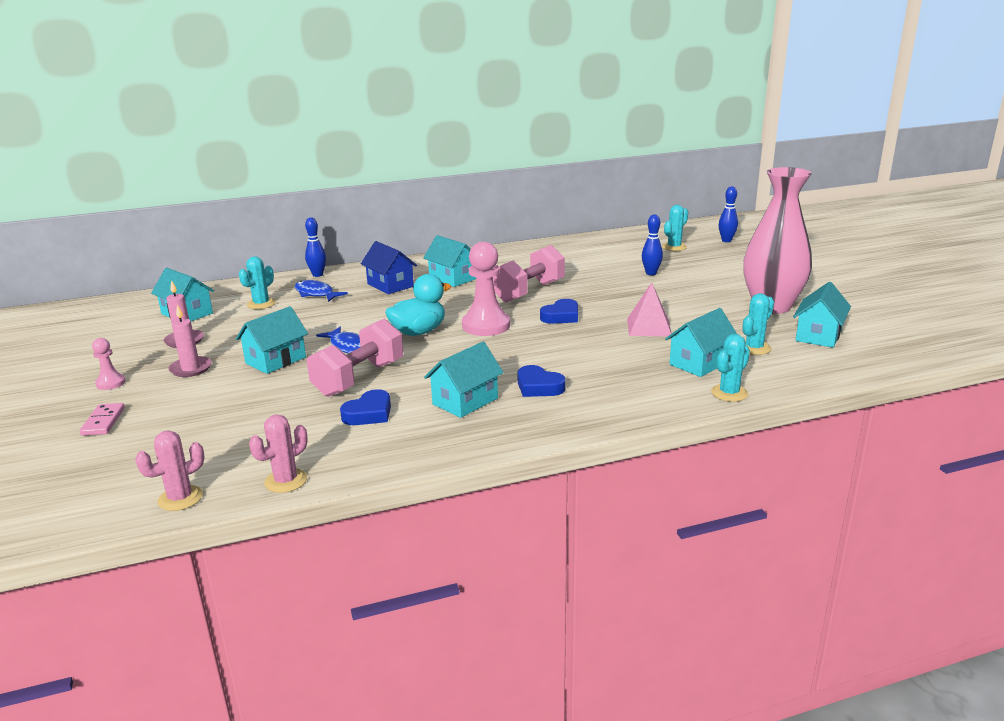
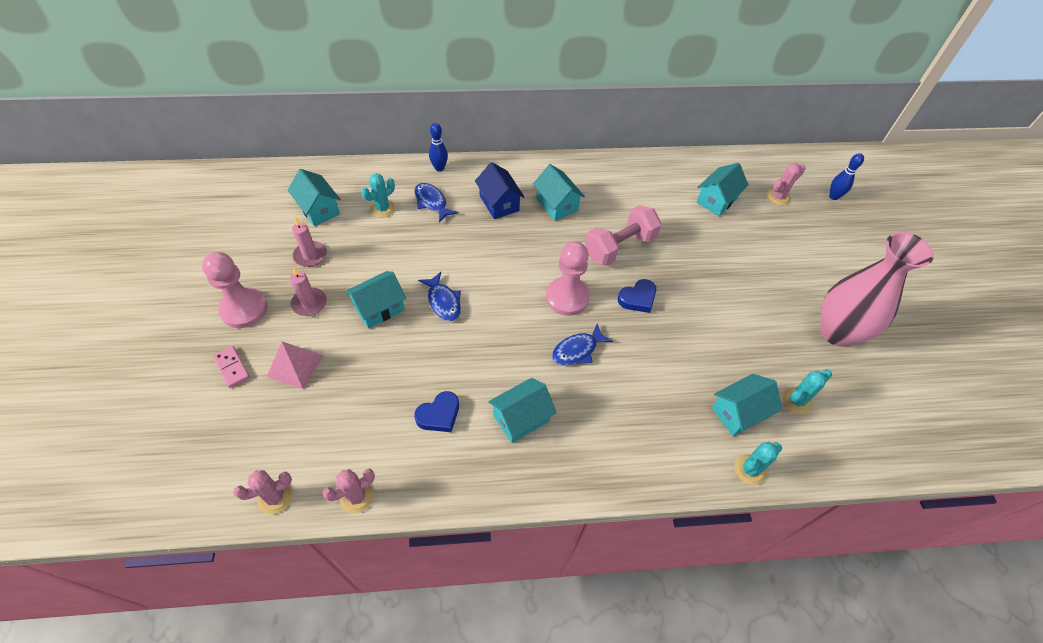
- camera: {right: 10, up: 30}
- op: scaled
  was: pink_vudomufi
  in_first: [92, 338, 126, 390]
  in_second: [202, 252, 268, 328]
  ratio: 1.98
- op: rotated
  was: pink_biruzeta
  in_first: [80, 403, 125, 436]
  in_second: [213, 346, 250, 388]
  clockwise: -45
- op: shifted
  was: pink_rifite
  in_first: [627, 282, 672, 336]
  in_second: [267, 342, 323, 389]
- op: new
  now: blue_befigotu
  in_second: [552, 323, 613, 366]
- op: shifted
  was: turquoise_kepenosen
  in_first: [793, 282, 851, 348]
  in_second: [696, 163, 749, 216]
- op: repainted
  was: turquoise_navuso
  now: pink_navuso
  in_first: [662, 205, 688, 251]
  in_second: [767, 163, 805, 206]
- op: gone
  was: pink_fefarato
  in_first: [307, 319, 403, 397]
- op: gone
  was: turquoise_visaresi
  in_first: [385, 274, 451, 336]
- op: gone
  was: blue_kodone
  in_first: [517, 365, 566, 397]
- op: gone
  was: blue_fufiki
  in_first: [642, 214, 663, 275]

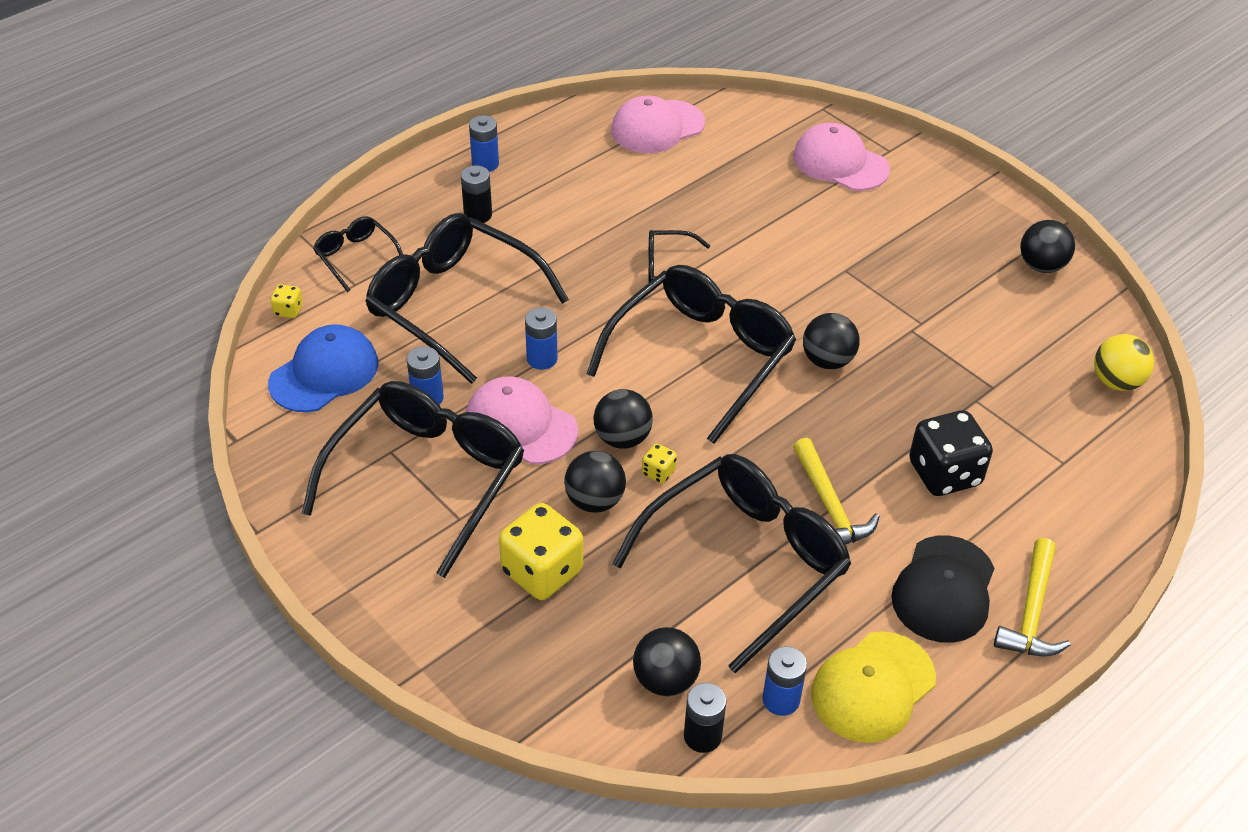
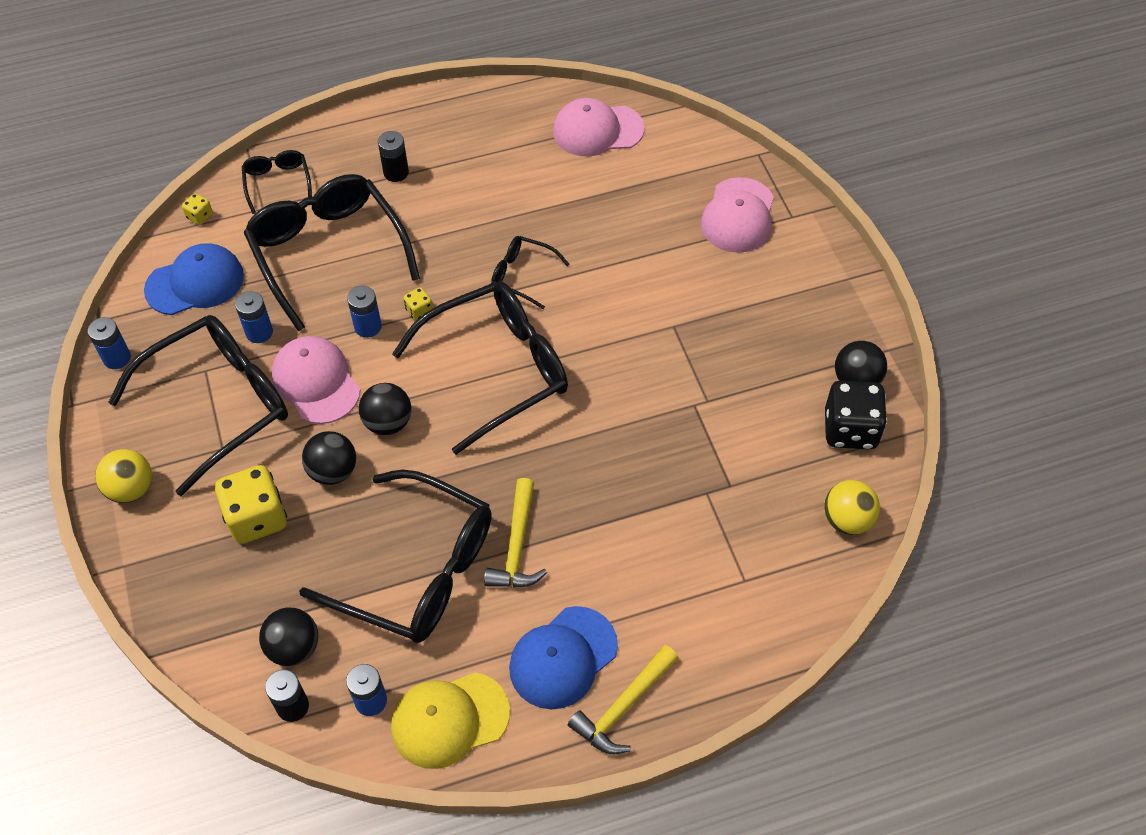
- camera: {right: 25, up: 10}
- op: shifted
  was: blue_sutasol
  in_first: [469, 115, 499, 172]
  in_second: [88, 317, 131, 369]
- op: new
  now: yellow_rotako
  in_second: [95, 449, 152, 503]
- op: rotated
  was: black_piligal
  in_first: [612, 454, 851, 673]
  in_second: [299, 469, 492, 643]
  clockwise: 45
- op: shifted
  was: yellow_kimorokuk
  in_first: [642, 443, 677, 484]
  in_second: [403, 287, 433, 321]
- op: repainted
  was: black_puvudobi
  now: blue_puvudobi
  in_first: [891, 535, 995, 643]
  in_second: [509, 606, 618, 709]
- op: rotated
  was: pink_puvudobi
  in_first: [793, 123, 890, 191]
  in_second: [701, 177, 774, 253]
  clockwise: -135
- op: shifted
  was: black_kimorokuk
  in_first: [909, 410, 993, 496]
  in_second: [825, 380, 887, 450]
- op: gone
  was: black_rotako
  in_first: [803, 313, 860, 369]

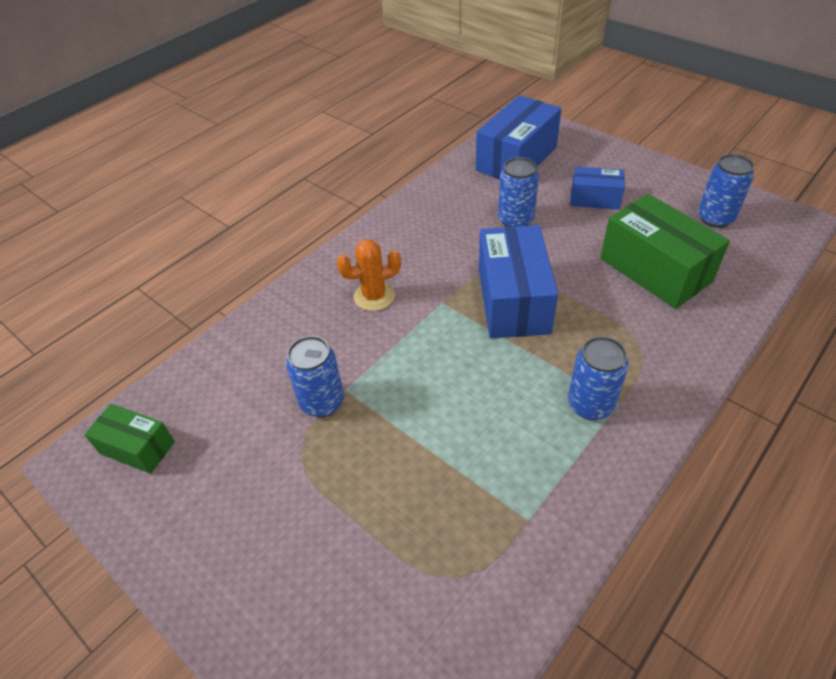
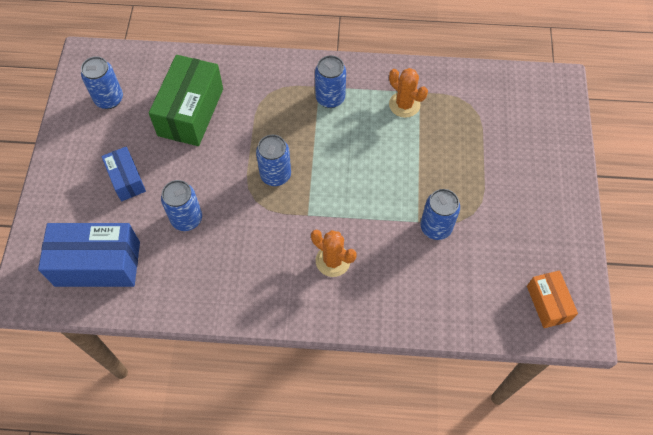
- camera: {right: -130, up: 15}
- op: swapped
  was: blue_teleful
  now: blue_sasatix
  in_first: [479, 225, 558, 338]
  in_second: [256, 135, 291, 186]
- op: new
  now: orange_navuso
  in_second: [389, 68, 428, 118]
- op: repainted
  was: green_teleful
  now: orange_teleful
  in_first: [84, 404, 175, 474]
  in_second: [527, 270, 578, 328]

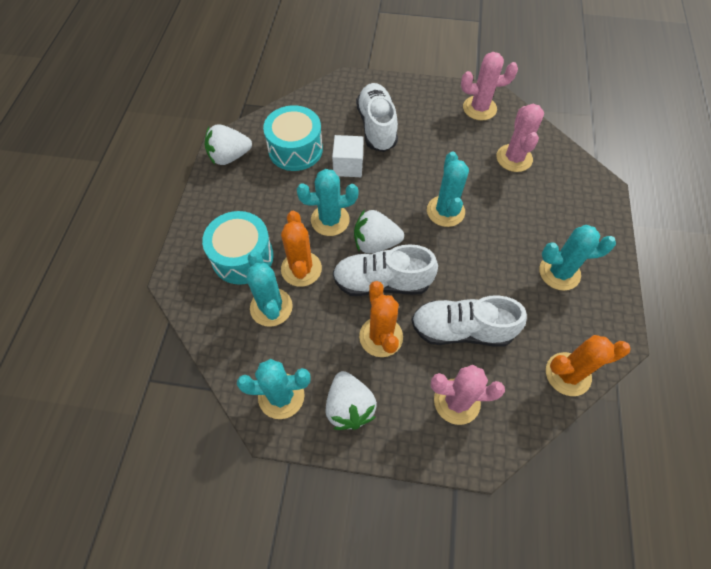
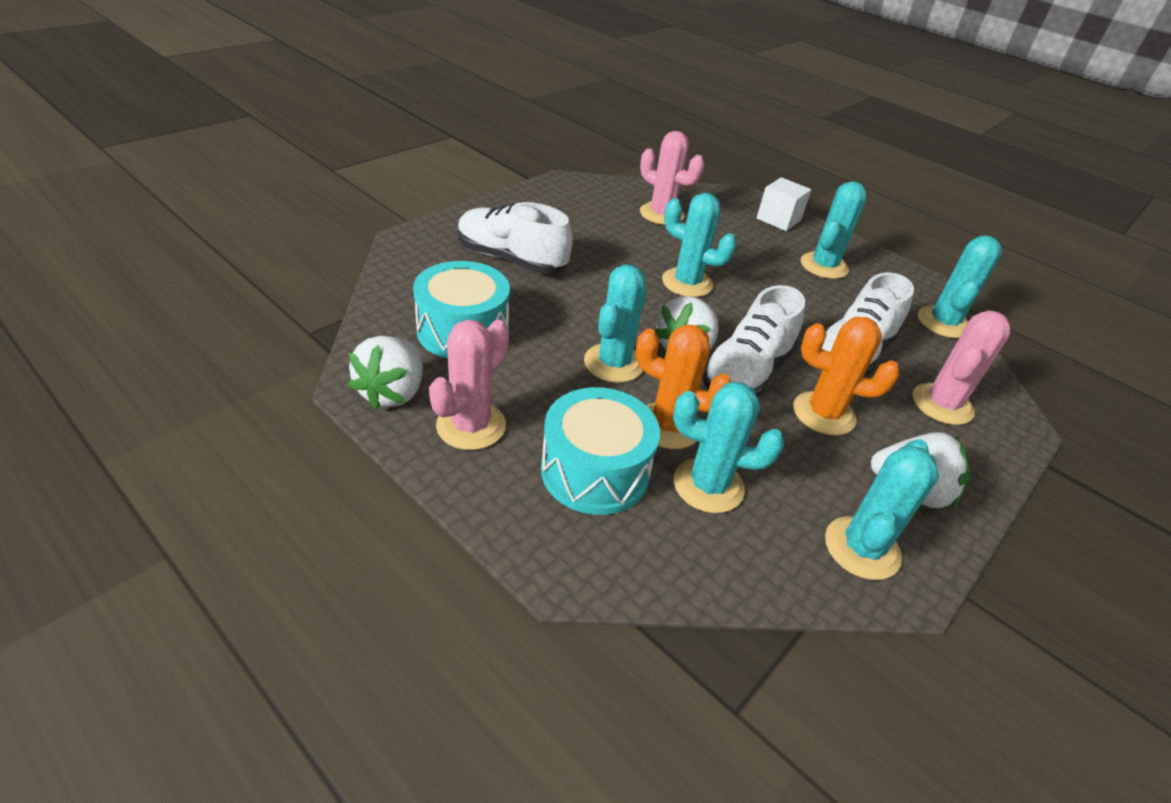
- camera: {right: -60, up: -20}
- op: shifted
  was: pink_navuso
  in_first: [461, 52, 518, 120]
  in_second: [429, 319, 509, 450]
- op: shifted
  was: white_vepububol
  in_first: [332, 135, 364, 177]
  in_second: [757, 177, 811, 231]
- op: repainted
  was: orange_navuso
  now: turquoise_navuso
  in_first: [546, 335, 631, 396]
  in_second: [918, 236, 1002, 338]

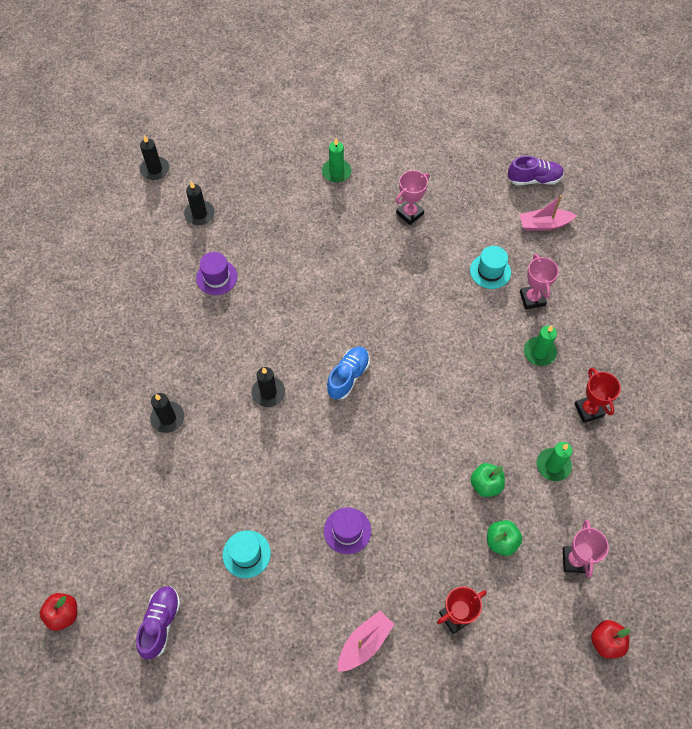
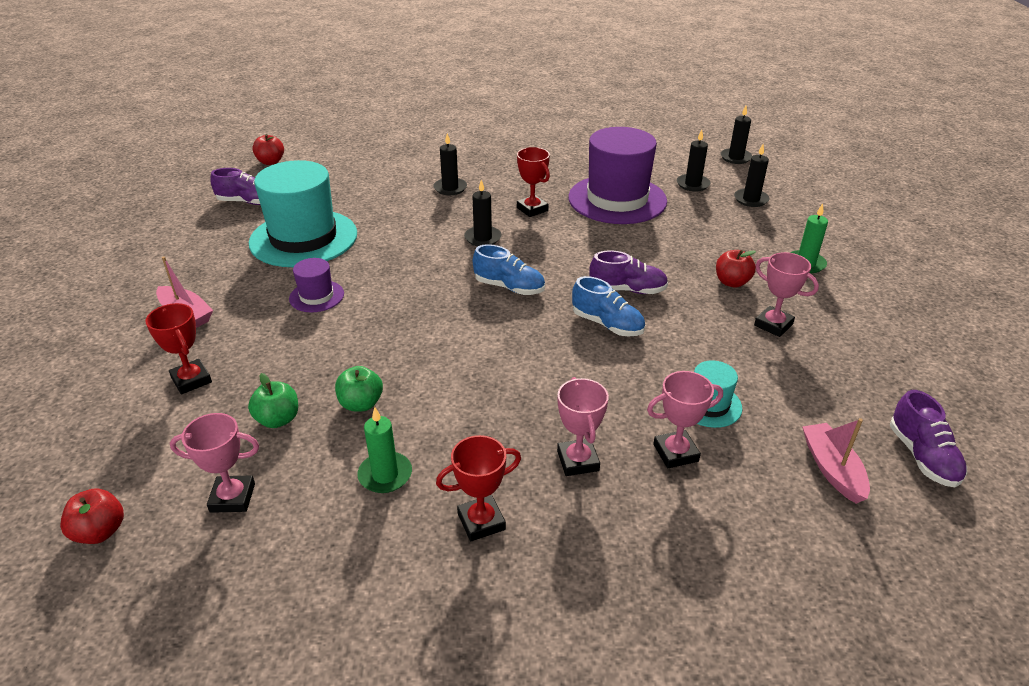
- camera: {right: 85, up: -25}
- op: scaled
  was: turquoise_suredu
  in_first: [223, 530, 271, 578]
  in_second: [249, 160, 357, 267]
  ratio: 2.18
- op: new
  now: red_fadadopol
  in_second: [517, 147, 550, 217]
- op: swapped
  was: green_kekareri
  now: pink_fadadopol
  in_first: [524, 325, 557, 366]
  in_second: [557, 377, 609, 476]
- op: scaled
  was: purple_suredu
  in_first: [196, 252, 237, 295]
  in_second: [568, 127, 667, 224]
  ratio: 2.18
- op: new
  now: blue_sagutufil
  in_second: [572, 276, 645, 337]
- op: new
  now: purple_sagutufil
  in_second: [589, 251, 668, 294]
- op: new
  now: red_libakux
  in_second: [716, 250, 756, 288]
- op: new
  now: black_kekareri
  in_second: [734, 144, 770, 207]

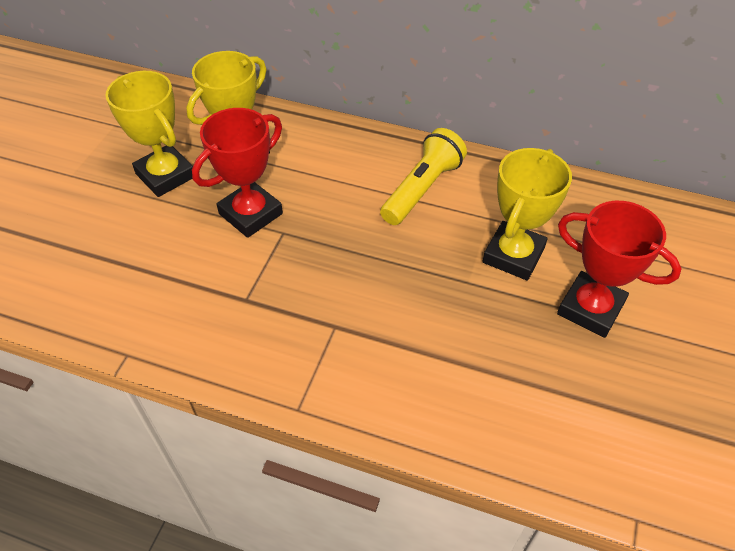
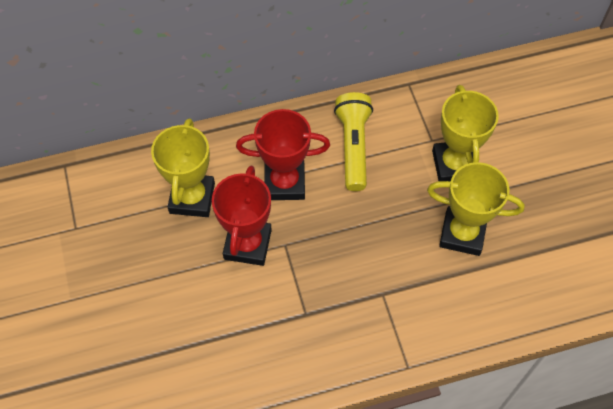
- camera: {right: -35, up: 10}
- op: shifted
  was: red_fadadopol
  in_first: [557, 201, 682, 338]
  in_second: [236, 109, 330, 200]
- op: shifted
  was: yellow_fadadopol
  in_first: [105, 71, 193, 197]
  in_second: [427, 162, 525, 256]

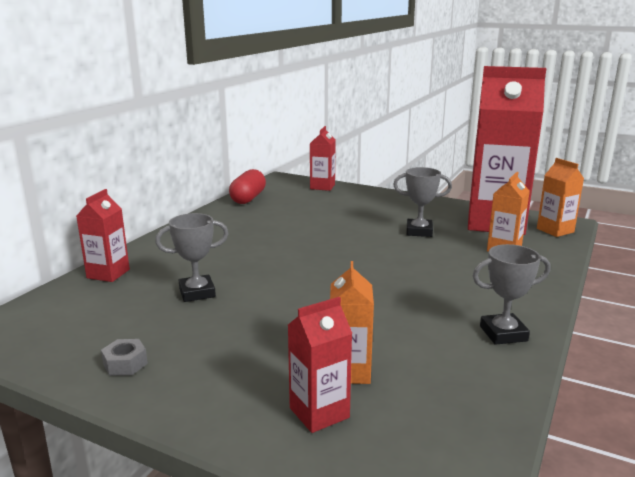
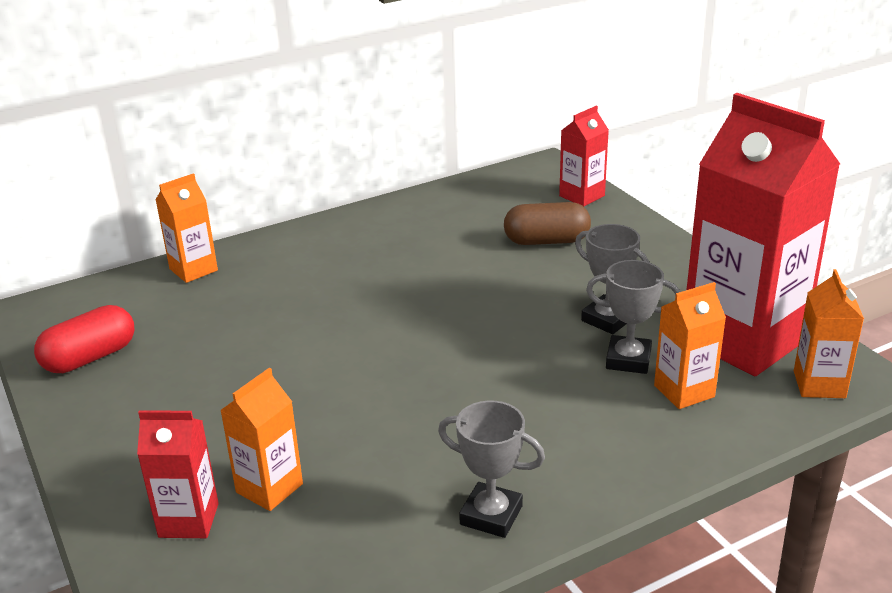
- camera: {right: 35, up: 10}
- op: shifted
  was: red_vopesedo
  in_first: [229, 169, 266, 204]
  in_second: [34, 305, 134, 373]
- op: repainted
  was: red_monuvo
  now: orange_monuvo
  in_first: [76, 189, 130, 282]
  in_second: [156, 173, 218, 283]
- op: new
  now: brown_vopesedo
  in_second: [504, 202, 591, 245]
- op: shifted
  was: grey_fadadopol
  in_first: [155, 213, 229, 302]
  in_second: [586, 260, 681, 374]
- op: gone
  was: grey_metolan
  in_first: [101, 339, 148, 376]

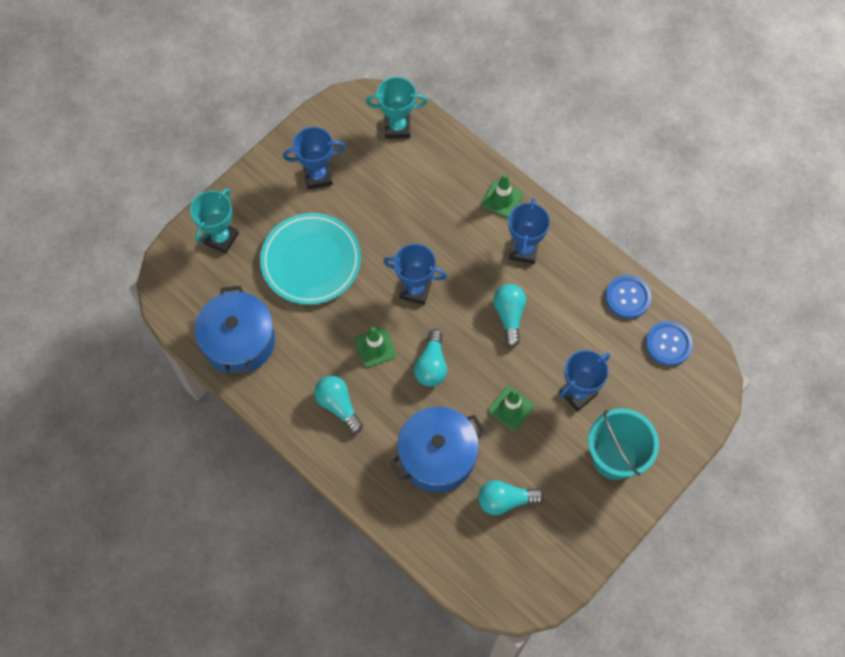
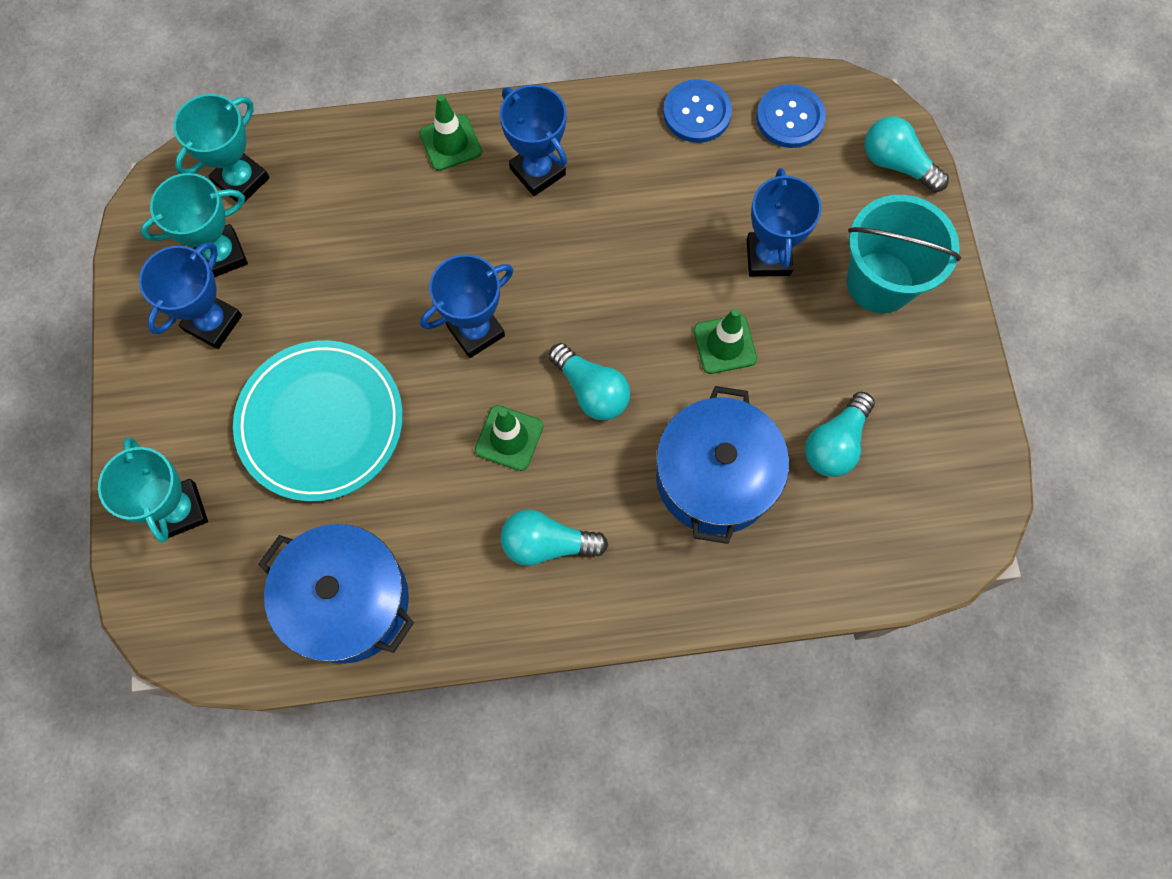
- camera: {right: -50, up: 5}
- op: new
  now: turquoise_fadadopol
  in_second: [140, 173, 248, 277]
- op: shifted
  was: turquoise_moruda
  in_first: [494, 284, 526, 347]
  in_second: [865, 116, 949, 192]

